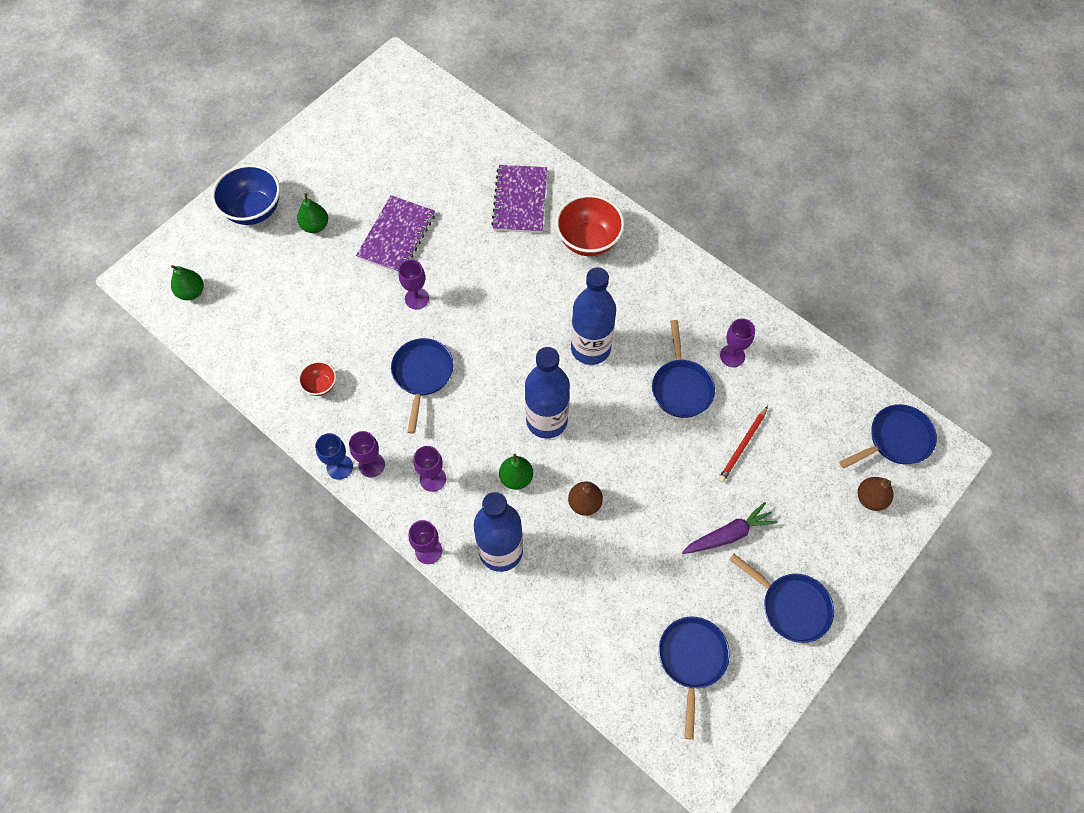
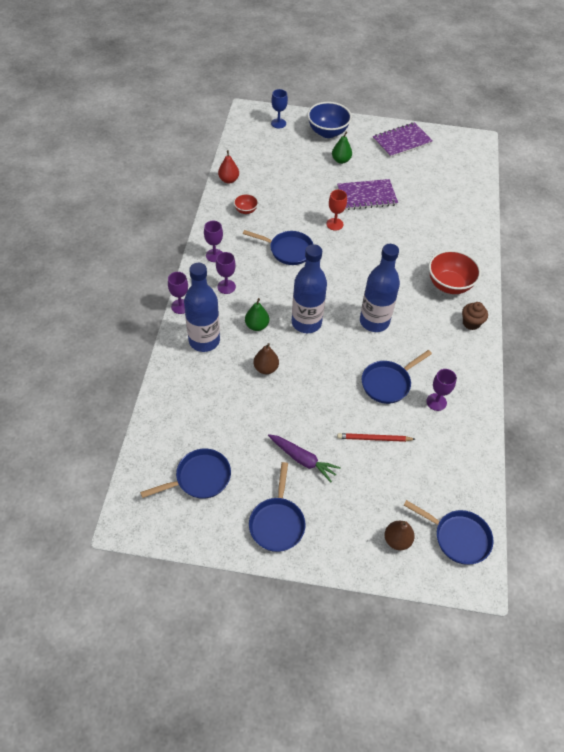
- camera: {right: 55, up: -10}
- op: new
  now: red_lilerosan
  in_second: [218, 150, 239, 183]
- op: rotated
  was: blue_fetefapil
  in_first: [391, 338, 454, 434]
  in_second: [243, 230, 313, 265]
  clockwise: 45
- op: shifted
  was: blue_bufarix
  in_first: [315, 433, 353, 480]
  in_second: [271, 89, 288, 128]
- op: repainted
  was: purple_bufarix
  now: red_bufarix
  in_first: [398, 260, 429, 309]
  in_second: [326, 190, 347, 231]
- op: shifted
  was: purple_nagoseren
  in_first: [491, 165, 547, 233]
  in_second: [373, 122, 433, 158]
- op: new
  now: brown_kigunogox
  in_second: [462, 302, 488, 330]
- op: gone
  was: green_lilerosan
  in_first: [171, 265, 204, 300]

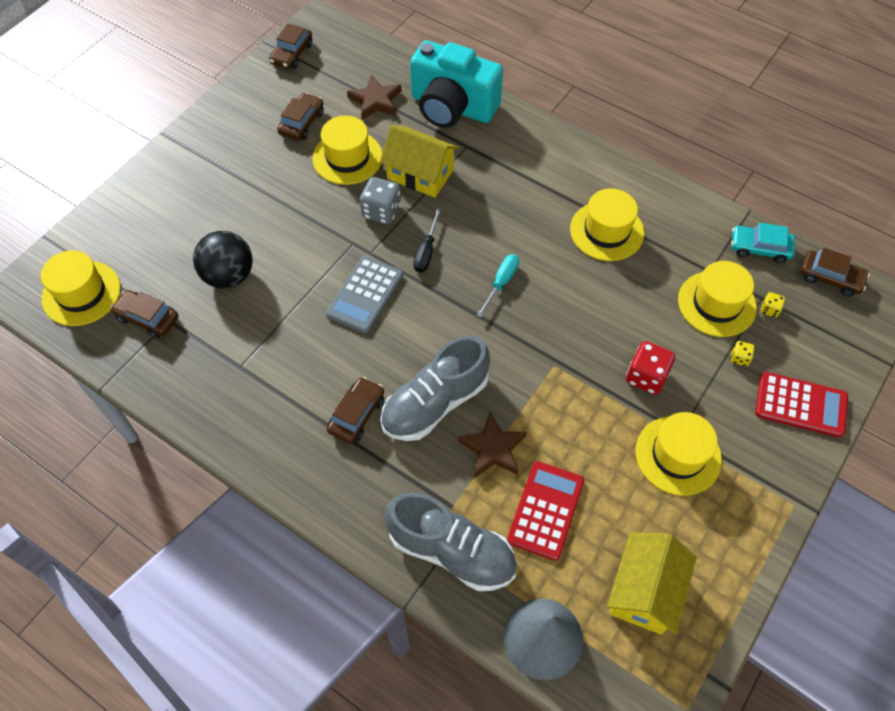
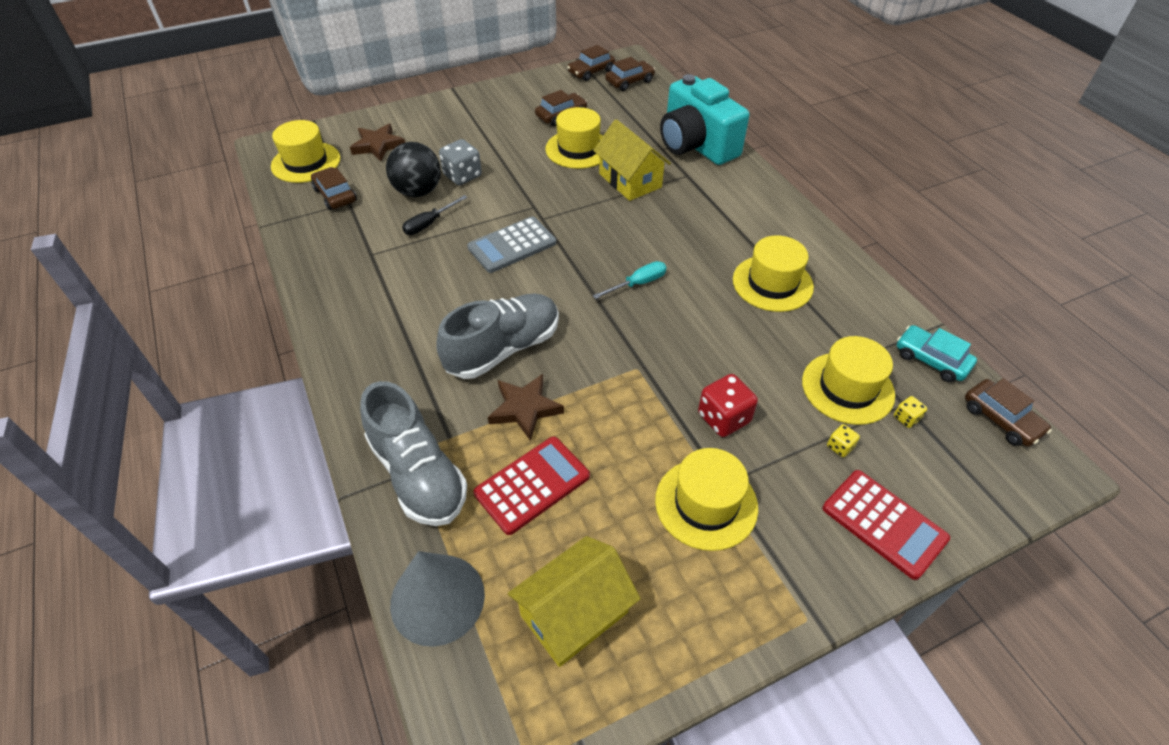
- camera: {right: 30, up: -10}
- op: shifted
  was: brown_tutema
  in_first: [347, 75, 402, 120]
  in_second: [350, 123, 405, 161]
- op: shifted
  was: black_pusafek
  in_first: [414, 208, 441, 273]
  in_second: [402, 195, 467, 235]
- op: rotated
  was: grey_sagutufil
  in_first: [380, 336, 490, 441]
  in_second: [436, 293, 559, 379]
  clockwise: 150
- op: shifted
  was: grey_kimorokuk
  in_first: [360, 177, 401, 225]
  in_second: [439, 139, 482, 185]
- op: shifted
  was: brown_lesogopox
  in_first: [327, 377, 384, 444]
  in_second: [605, 57, 655, 91]

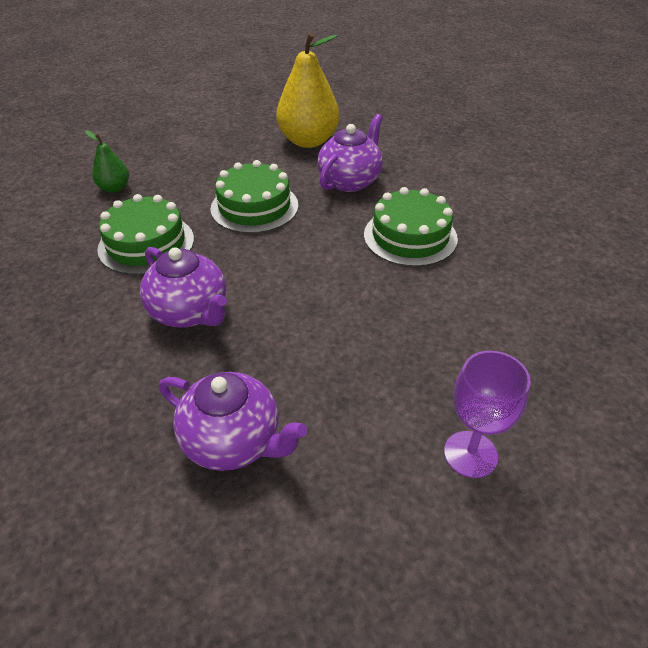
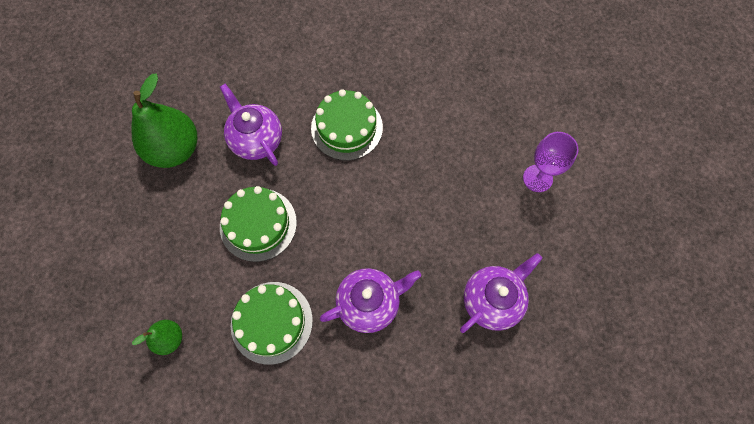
- camera: {right: -70, up: 25}
- op: repainted
  was: yellow_lilerosan
  now: green_lilerosan
  in_first: [276, 33, 340, 148]
  in_second: [131, 74, 197, 168]

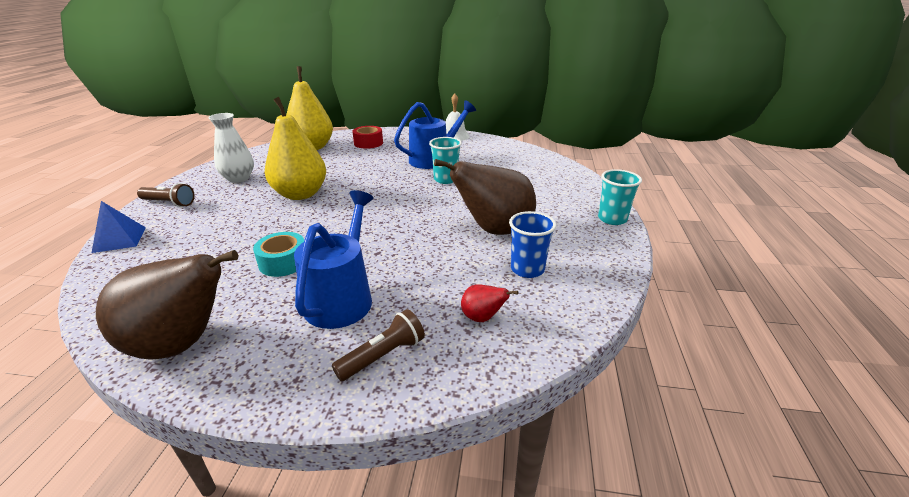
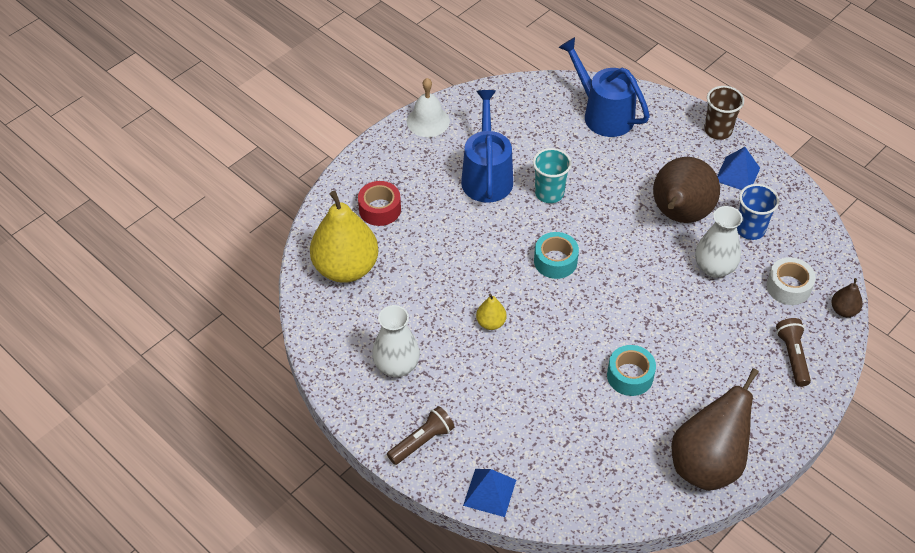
- camera: {right: -55, up: 20}
- op: scaled
  was: yellow_lilerosan
  in_first: [265, 97, 326, 200]
  in_second: [476, 294, 506, 330]
  ratio: 0.43
- op: new
  now: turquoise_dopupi
  in_second: [534, 232, 579, 279]
- op: shifted
  was: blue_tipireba
  in_first: [294, 190, 374, 329]
  in_second: [558, 37, 650, 137]
- op: new
  now: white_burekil
  in_second: [695, 206, 743, 278]
- op: repainted
  was: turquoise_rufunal
  now: brown_rufunal
  in_first: [598, 169, 642, 225]
  in_second: [704, 86, 744, 140]
- op: new
  now: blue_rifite
  in_second: [717, 147, 760, 190]
- op: swapped
  was: red_lilerosan
  now: white_dopupi
  in_first: [461, 285, 518, 322]
  in_second: [767, 257, 816, 305]
- op: new
  now: brown_lilerosan
  in_second: [831, 278, 863, 317]

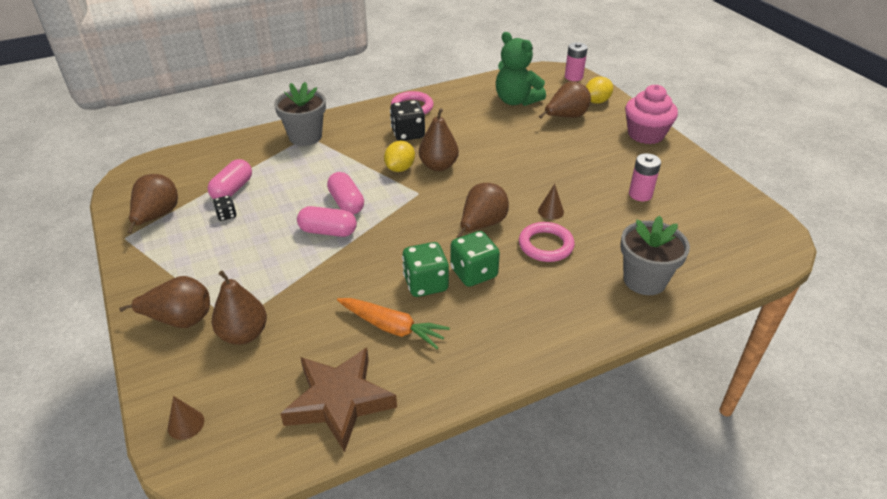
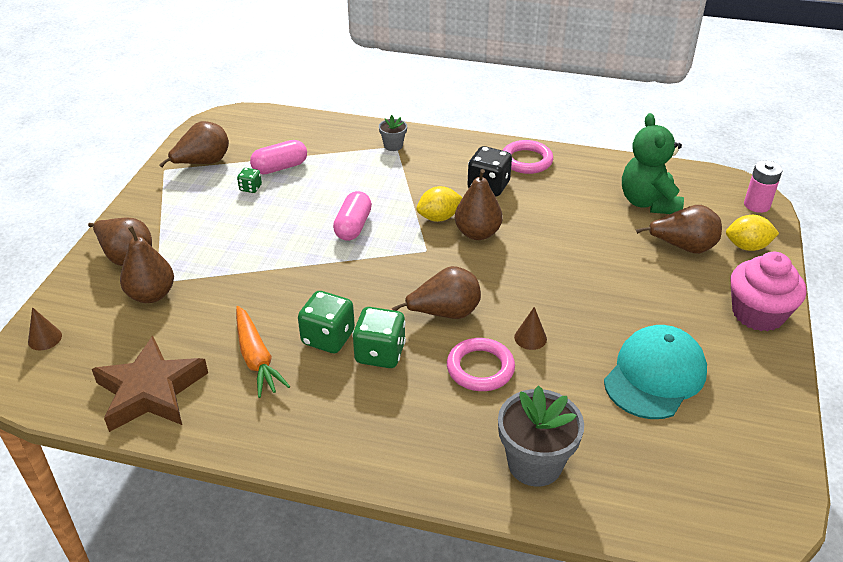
- camera: {right: 40, up: 0}
- op: repainted
  was: black_kimorokuk
  now: green_kimorokuk
  in_first: [213, 195, 237, 221]
  in_second: [237, 168, 262, 193]
- op: scaled
  was: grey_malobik
  in_first: [274, 82, 326, 146]
  in_second: [379, 115, 407, 151]
  ratio: 0.51
- op: swapped
  was: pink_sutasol
  now: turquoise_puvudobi
  in_first: [629, 153, 661, 201]
  in_second: [604, 325, 707, 419]
- op: gone
  was: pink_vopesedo
  in_first: [297, 206, 357, 237]

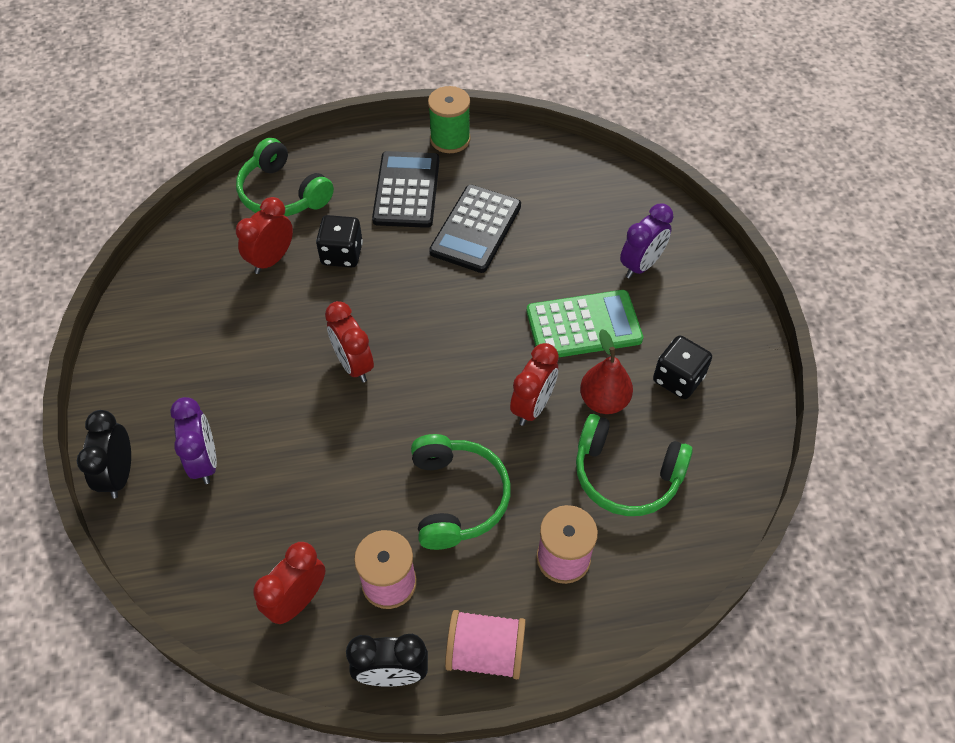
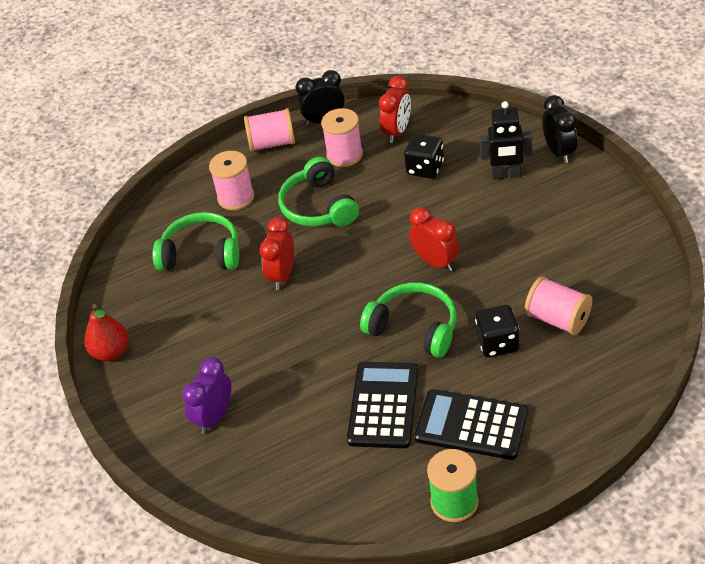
- camera: {right: 170, up: -10}
- op: shifted
  was: red_lilerosan
  in_first: [580, 329, 633, 414]
  in_second: [84, 304, 129, 361]
- op: shifted
  was: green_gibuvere
  in_first: [236, 138, 334, 216]
  in_second: [360, 283, 457, 358]
- op: shifted
  was: black_kimorokuk
  in_first: [653, 336, 712, 399]
  in_second: [404, 134, 444, 179]
- op: rotated
  was: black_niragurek
  in_first: [372, 151, 439, 228]
  in_second: [414, 389, 528, 460]
  clockwise: 120
- op: swapped
  was: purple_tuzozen
  now: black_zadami
  in_first: [170, 397, 217, 484]
  in_second: [480, 101, 532, 180]
- op: swapped
  was: red_tuzozen
  now: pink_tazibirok
  in_first: [236, 197, 293, 274]
  in_second: [525, 276, 592, 335]
- op: gone
  was: green_niragurek
  in_first: [527, 290, 643, 357]

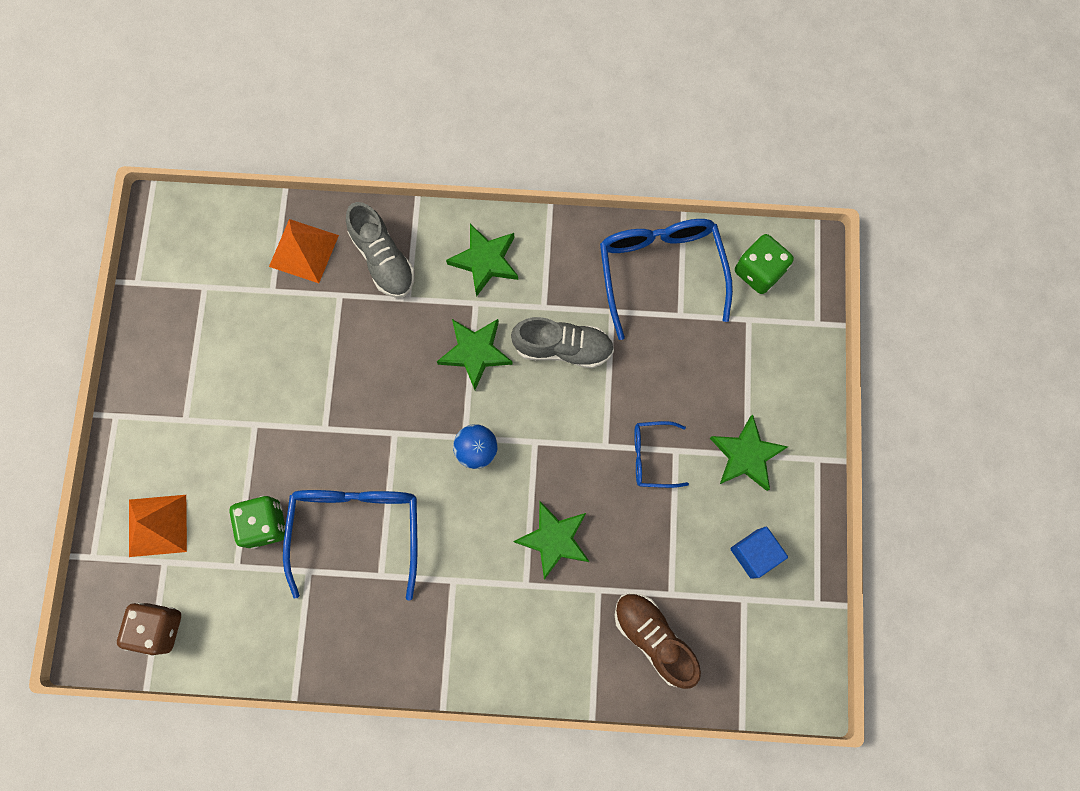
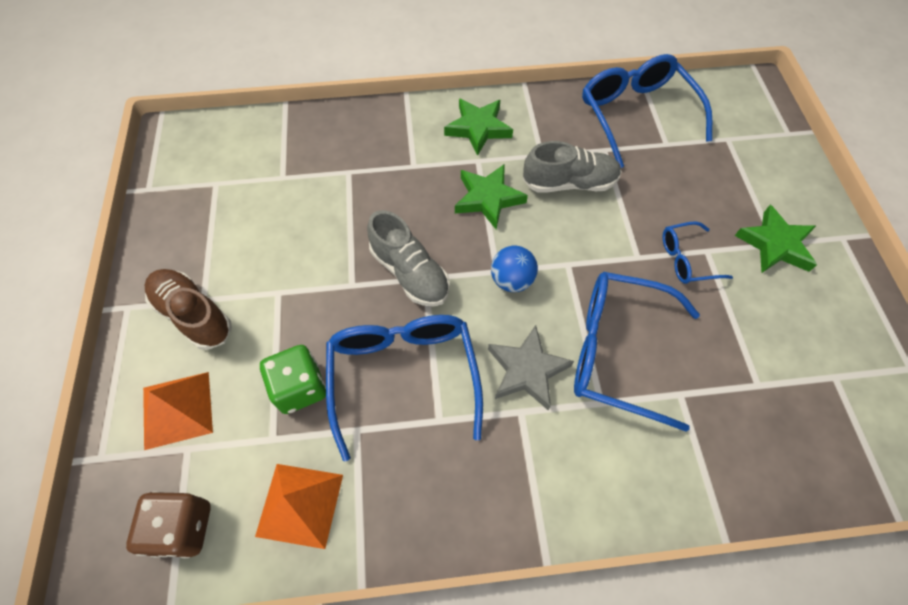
- camera: {right: -10, up: -15}
- op: shifted
  was: brown_sagutufil
  in_first: [615, 593, 701, 689]
  in_second: [145, 269, 232, 350]
- op: shifted
  was: orange_rifite
  in_first: [269, 219, 339, 283]
  in_second: [255, 464, 343, 549]
- op: shifted
  was: grey_sagutufil
  in_first: [346, 202, 415, 298]
  in_second: [367, 210, 450, 306]
- op: new
  now: grey_tutema
  in_second: [488, 325, 574, 411]
- op: swapped
  was: green_tutema
  now: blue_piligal
  in_first: [513, 501, 590, 580]
  in_second: [574, 272, 700, 432]
- op: gone
  was: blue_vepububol
  in_first: [730, 527, 788, 579]
- op: gone
  was: green_kimorokuk
  in_first: [735, 234, 794, 294]

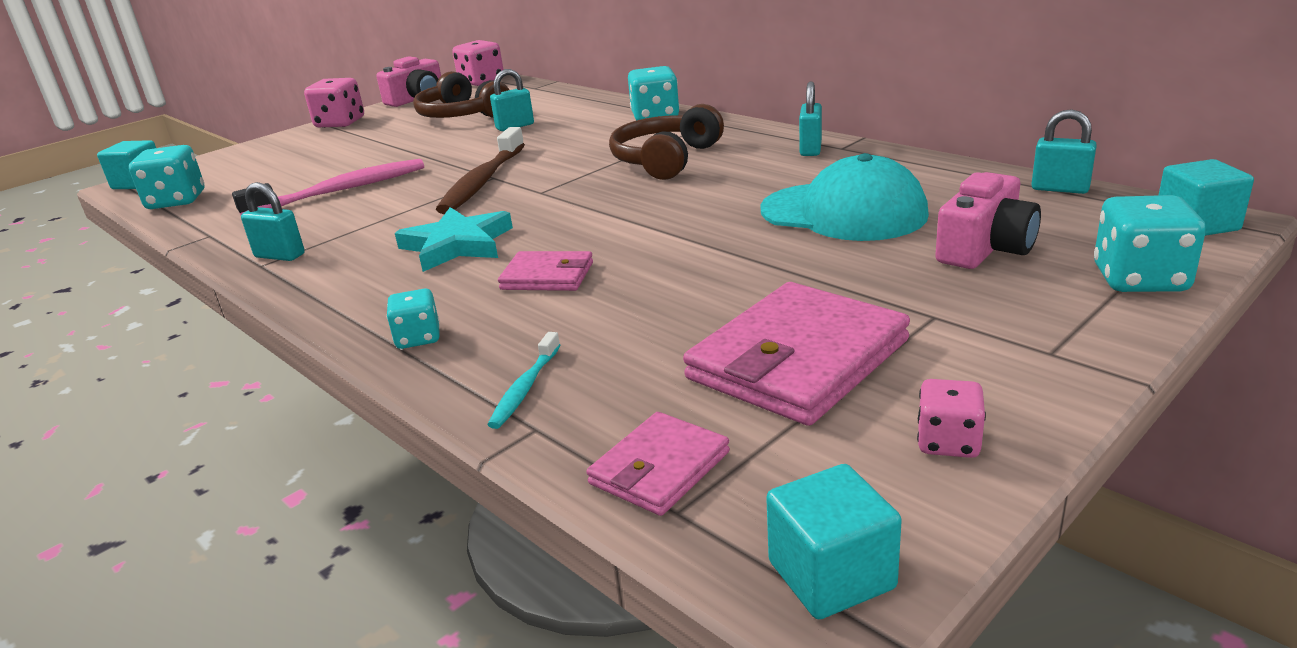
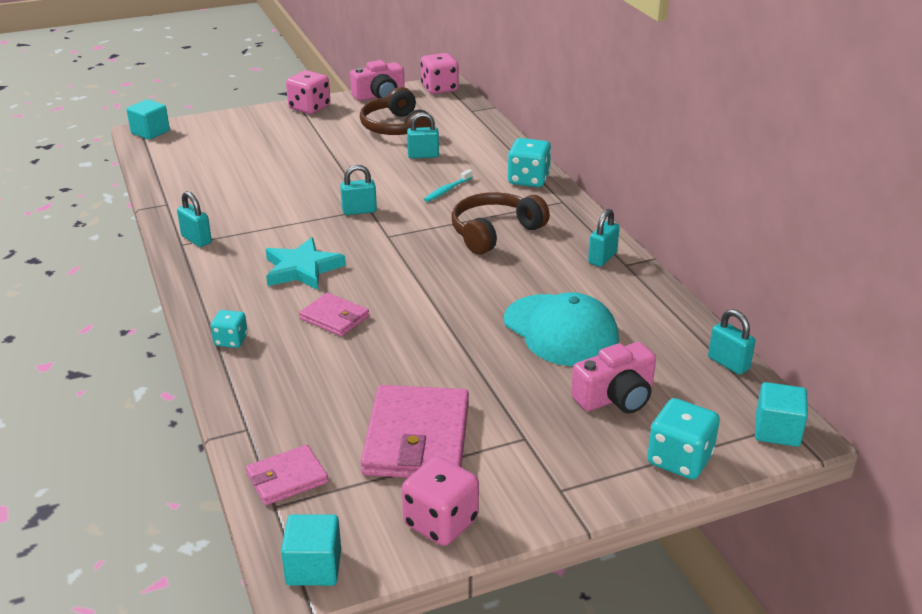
- camera: {right: 20, up: 5}
- op: swapped
  was: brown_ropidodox
  now: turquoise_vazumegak
  in_first: [436, 127, 525, 214]
  in_second: [340, 165, 377, 215]
- op: rotated
  was: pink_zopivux
  in_first: [683, 282, 910, 426]
  in_second: [360, 385, 469, 478]
  clockwise: -60
- op: scaled
  was: pink_kimorokuk
  in_first: [917, 379, 986, 458]
  in_second: [402, 456, 479, 546]
  ratio: 1.67
- op: shifted
  was: turquoise_ropidodox
  in_first: [487, 332, 561, 429]
  in_second: [424, 169, 473, 202]
- op: gone
  was: turquoise_kimorokuk
  in_first: [129, 145, 204, 209]
- op: gone
  was: pink_ropidodox
  in_first: [232, 159, 424, 215]

